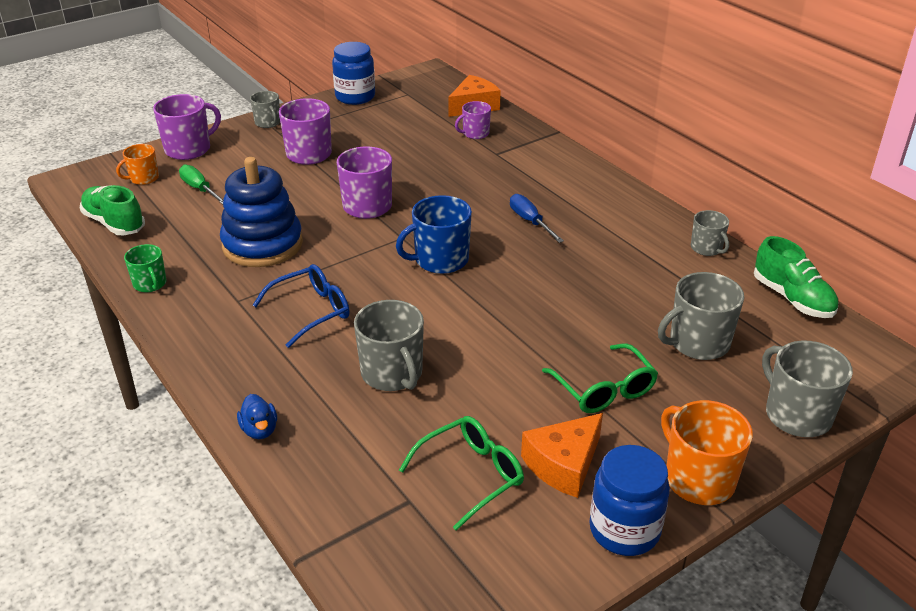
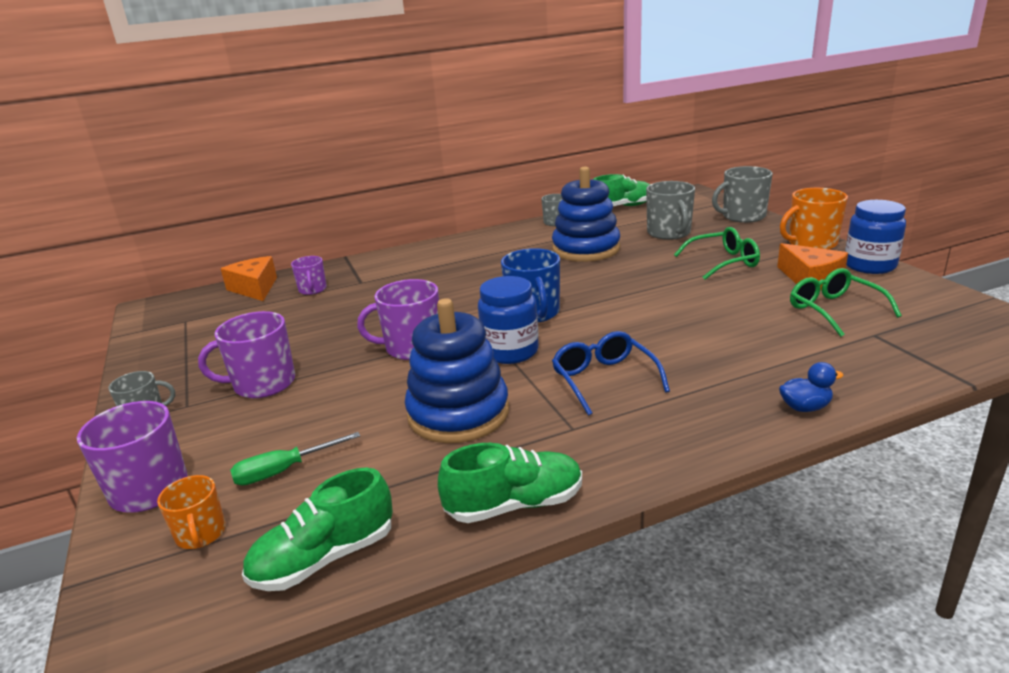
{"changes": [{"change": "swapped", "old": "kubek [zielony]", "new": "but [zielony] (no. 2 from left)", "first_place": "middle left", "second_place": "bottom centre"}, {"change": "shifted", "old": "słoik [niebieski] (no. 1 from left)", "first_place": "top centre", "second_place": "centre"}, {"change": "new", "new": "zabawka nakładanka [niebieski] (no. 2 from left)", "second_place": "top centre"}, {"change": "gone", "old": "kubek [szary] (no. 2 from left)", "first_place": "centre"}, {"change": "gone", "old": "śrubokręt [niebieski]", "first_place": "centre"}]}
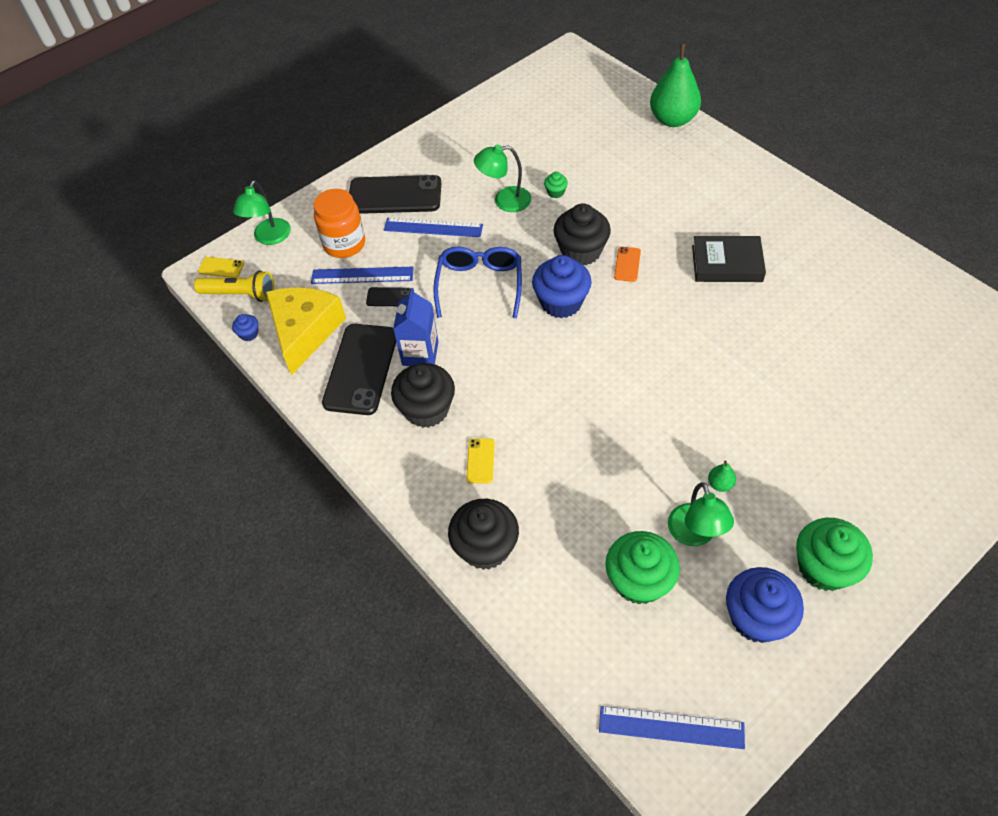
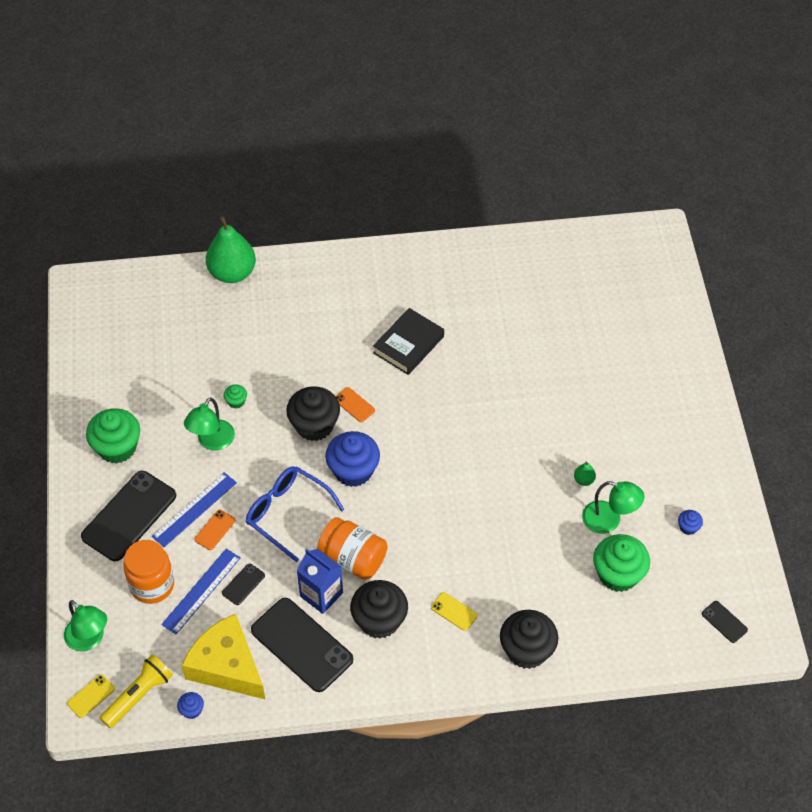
{"changes": [{"change": "shifted", "old": "muffinka [zielony] (no. 3 from left in the first image)", "new": "muffinka [zielony] (no. 1 from left)", "first_place": "bottom right", "second_place": "middle left"}, {"change": "new", "new": "telefon [pomarańczowy] (no. 1 from left)", "second_place": "middle left"}, {"change": "new", "new": "słoik [pomarańczowy] (no. 2 from left)", "second_place": "bottom centre"}, {"change": "scaled", "old": "muffinka [niebieski] (no. 3 from left)", "first_place": "bottom right", "second_place": "middle right", "factor": 0.45}, {"change": "swapped", "old": "linijka [niebieski] (no. 3 from left)", "new": "telefon [czarny] (no. 4 from left)", "first_place": "bottom right", "second_place": "bottom right"}]}
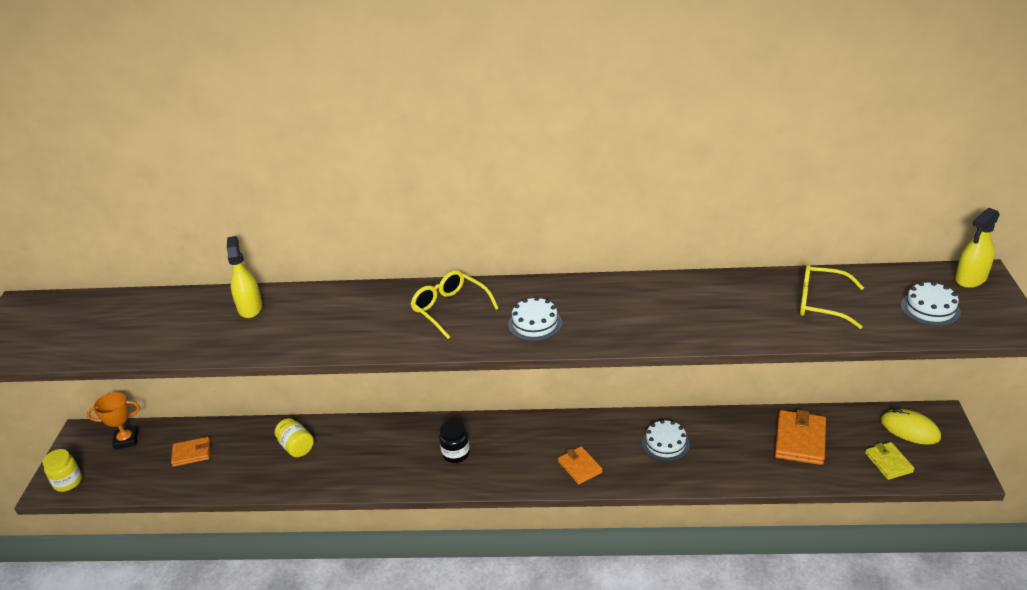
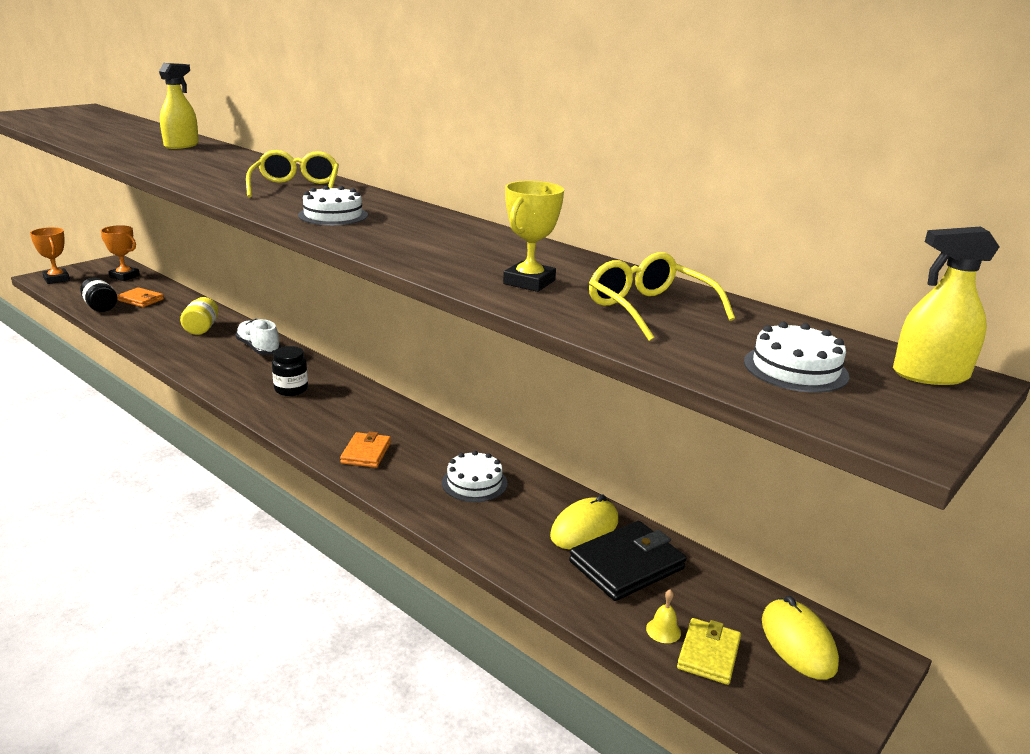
{"changes": [{"change": "swapped", "old": "słoik [żółty] (no. 1 from left)", "new": "puchar [pomarańczowy] (no. 1 from left)", "first_place": "bottom left", "second_place": "middle left"}, {"change": "new", "new": "słoik [czarny] (no. 1 from left)", "second_place": "middle left"}, {"change": "new", "new": "but [biały]", "second_place": "middle left"}, {"change": "new", "new": "puchar [żółty]", "second_place": "top centre"}, {"change": "new", "new": "myszka [żółty] (no. 1 from left)", "second_place": "bottom centre"}, {"change": "repainted", "old": "portfel [pomarańczowy] (no. 3 from left)", "new": "portfel [czarny]", "first_place": "bottom right", "second_place": "bottom centre"}, {"change": "new", "new": "dzwonek [żółty]", "second_place": "bottom centre"}]}
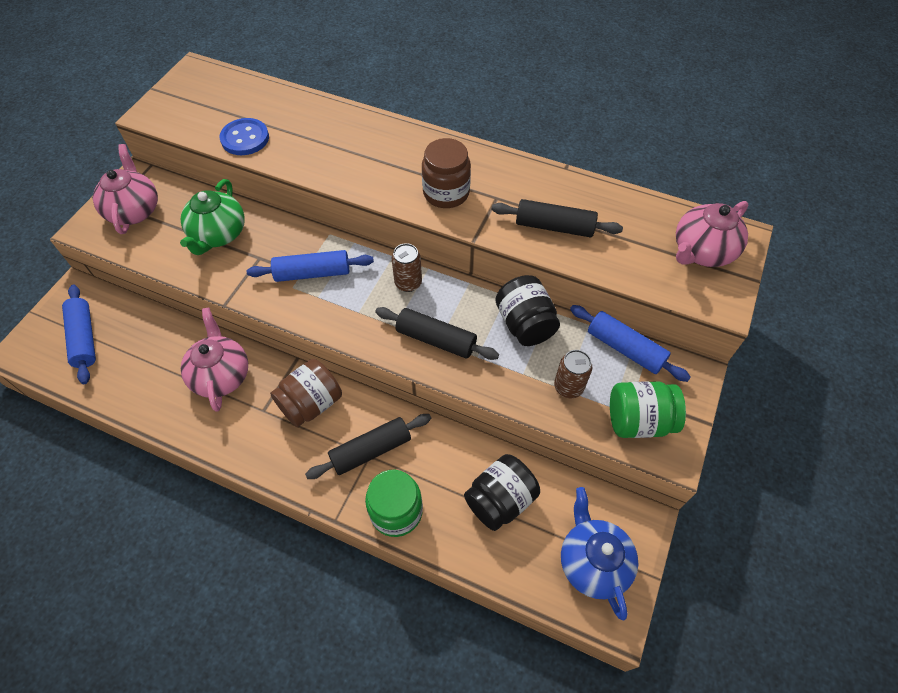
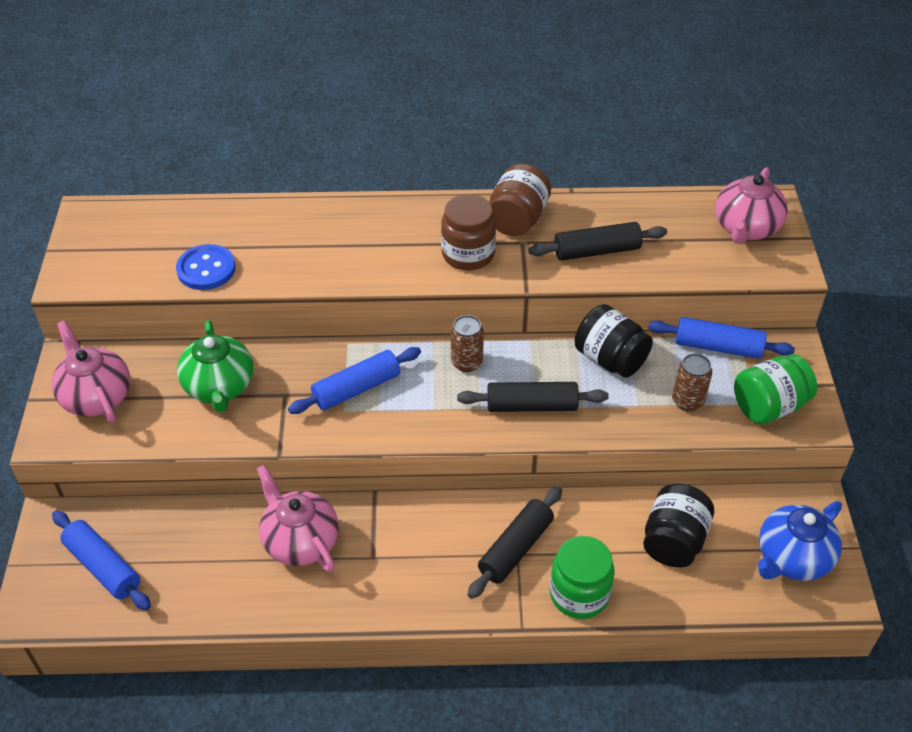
{"changes": [{"change": "shifted", "old": "słoik [brązowy] (no. 1 from left in the first image)", "new": "słoik [brązowy] (no. 2 from left)", "first_place": "centre", "second_place": "top centre"}, {"change": "rotated", "old": "imbryk [niebieski]", "first_place": "bottom right", "second_place": "bottom right", "degrees": -90}]}
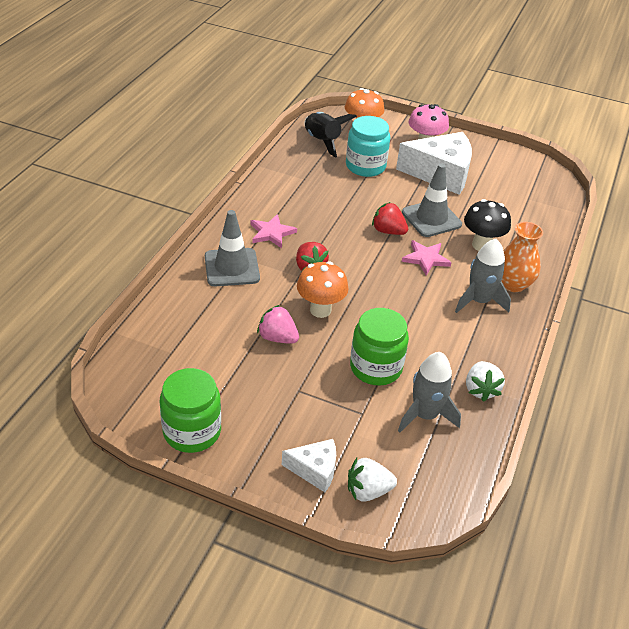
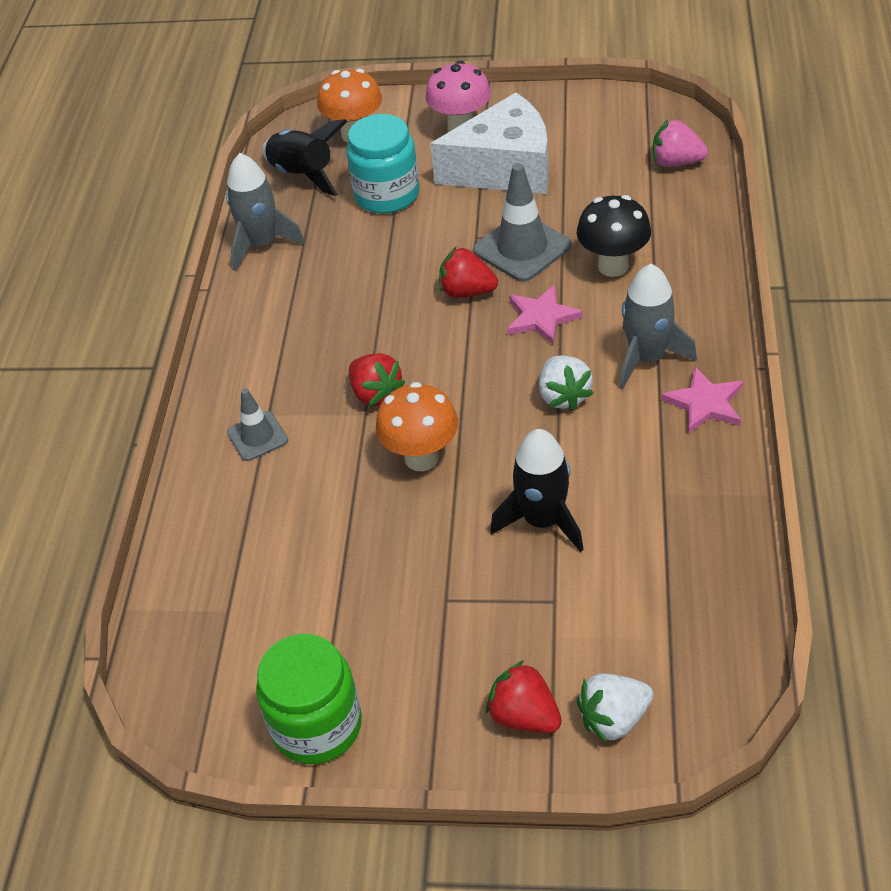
{"changes": [{"change": "shifted", "old": "rakieta [szary] (no. 1 from left)", "first_place": "middle right", "second_place": "top left"}, {"change": "scaled", "old": "pachołek [szary] (no. 1 from left)", "first_place": "centre", "second_place": "middle left", "factor": 0.6}, {"change": "swapped", "old": "ser [biały] (no. 1 from left)", "new": "truskawka [czerwony] (no. 3 from left)", "first_place": "bottom centre", "second_place": "bottom centre"}, {"change": "swapped", "old": "słoik [zielony] (no. 2 from left)", "new": "rakieta [czarny] (no. 2 from left)", "first_place": "centre", "second_place": "centre"}, {"change": "shifted", "old": "truskawka [biały] (no. 2 from left in the first image)", "new": "truskawka [biały] (no. 1 from left)", "first_place": "middle right", "second_place": "centre"}, {"change": "shifted", "old": "truskawka [różowy]", "first_place": "centre", "second_place": "top right"}, {"change": "shifted", "old": "gwiazda [różowy] (no. 1 from left in the first image)", "new": "gwiazda [różowy] (no. 2 from left)", "first_place": "centre", "second_place": "middle right"}, {"change": "gone", "old": "wazon [pomarańczowy]", "first_place": "middle right"}]}
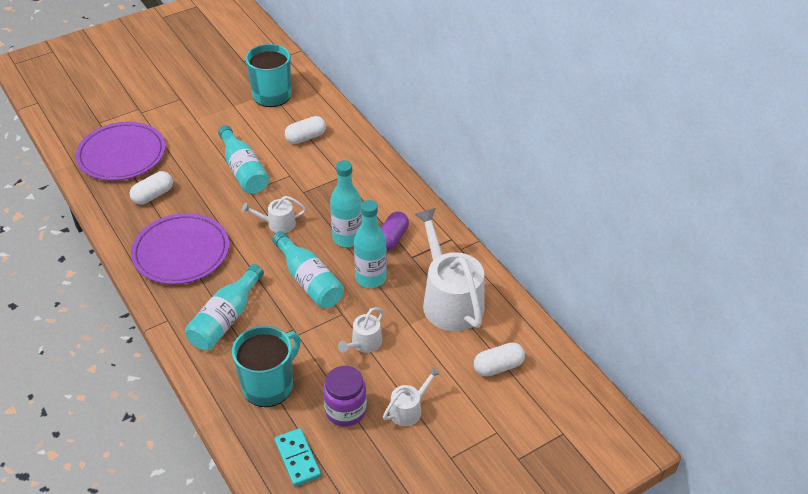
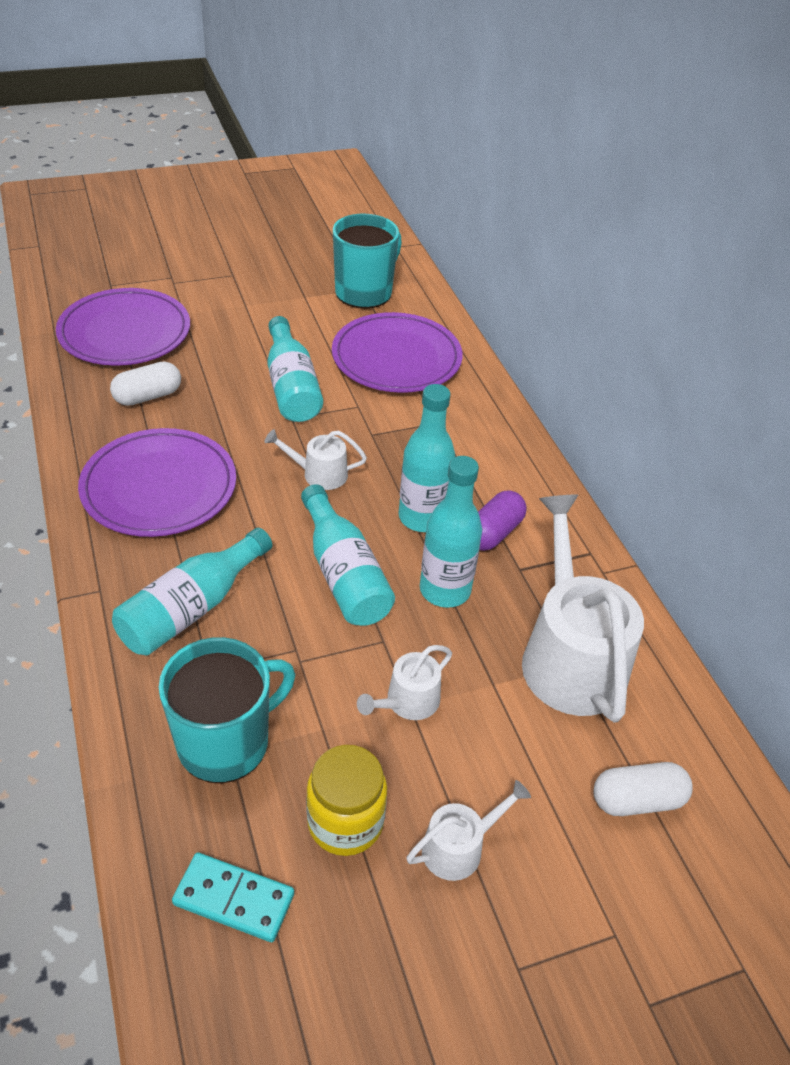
{"changes": [{"change": "rotated", "old": "kostka domina [turkusowy]", "first_place": "bottom centre", "second_place": "bottom left", "degrees": -60}, {"change": "repainted", "old": "słoik [fioletowy]", "new": "słoik [żółty]", "first_place": "bottom centre", "second_place": "bottom centre"}, {"change": "swapped", "old": "kapsułka [biały] (no. 2 from left)", "new": "talerz [fioletowy] (no. 3 from left)", "first_place": "top centre", "second_place": "top centre"}]}
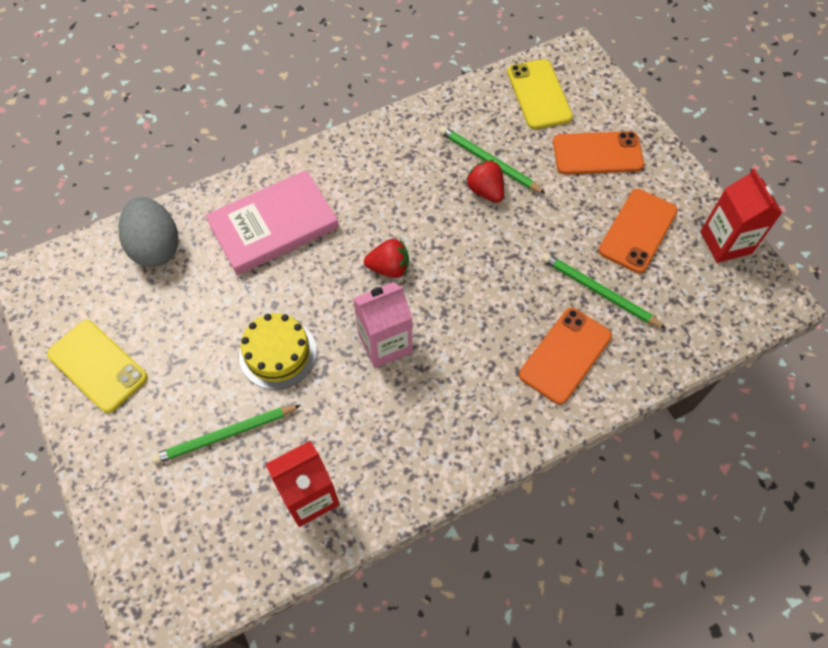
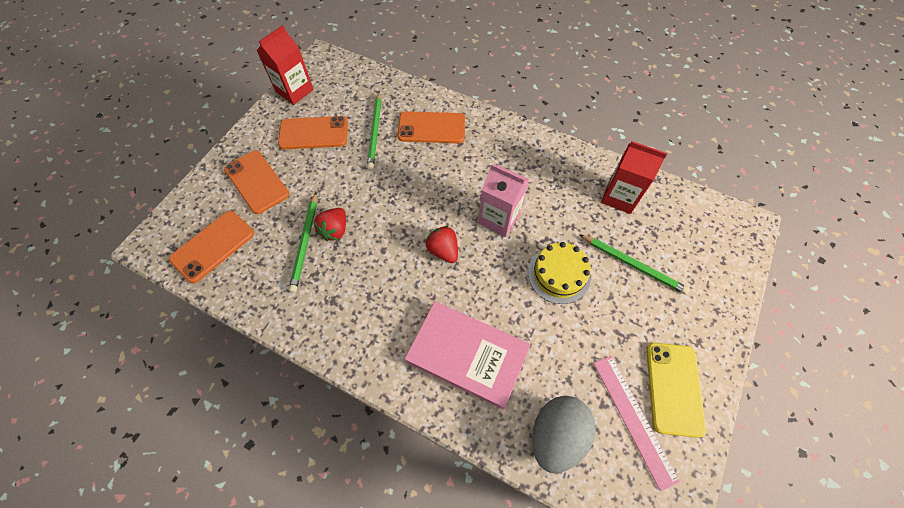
{"changes": [{"change": "repainted", "old": "telefon [żółty] (no. 2 from left)", "new": "telefon [pomarańczowy] (no. 1 from left)", "first_place": "top centre", "second_place": "middle left"}, {"change": "new", "new": "linijka [różowy]", "second_place": "bottom right"}]}
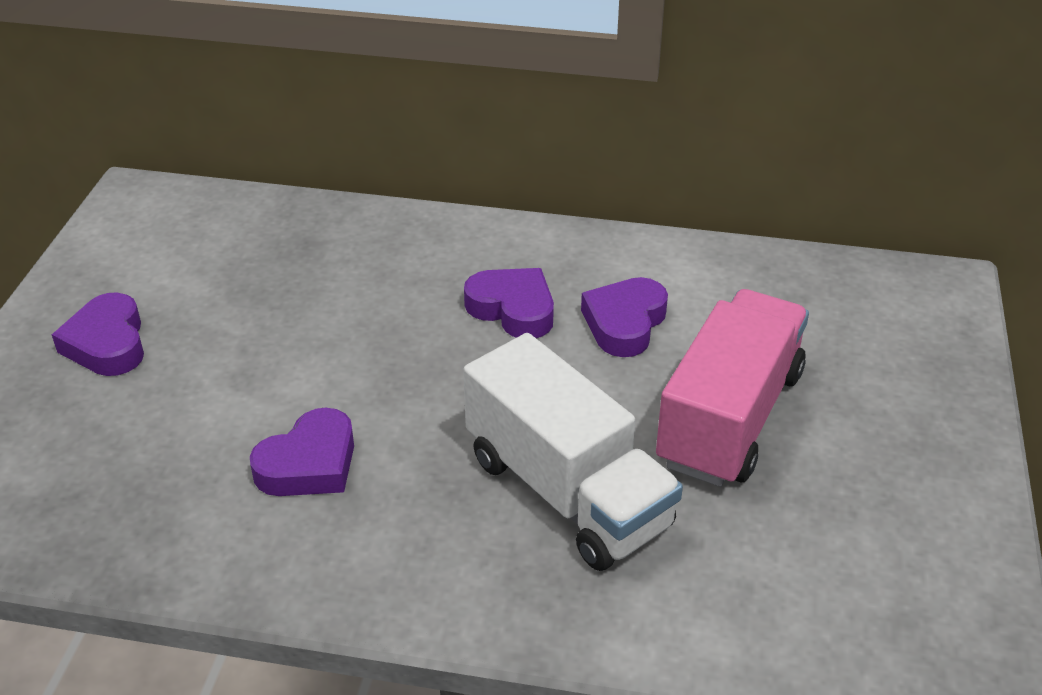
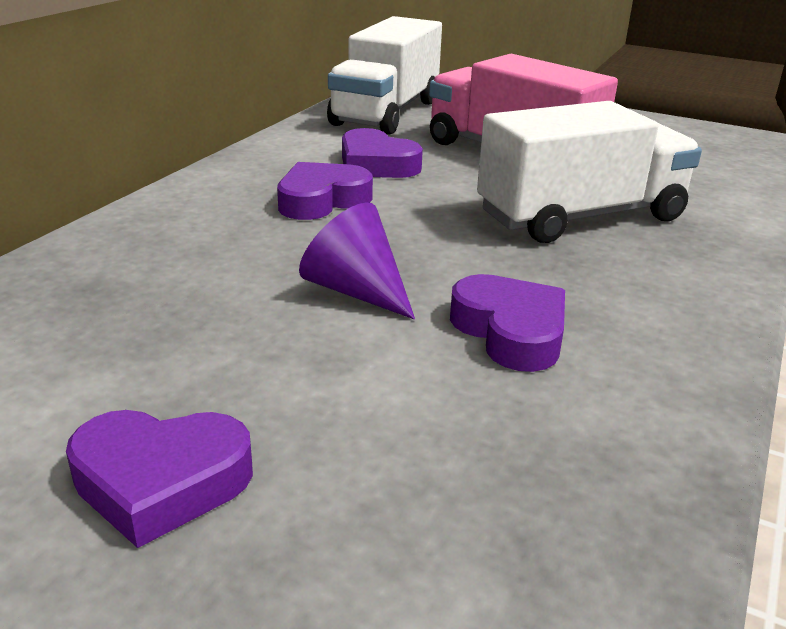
{"changes": [{"change": "new", "new": "stożek [fioletowy]", "second_place": "centre"}, {"change": "new", "new": "ciężarówka [biały] (no. 1 from left)", "second_place": "top centre"}]}
